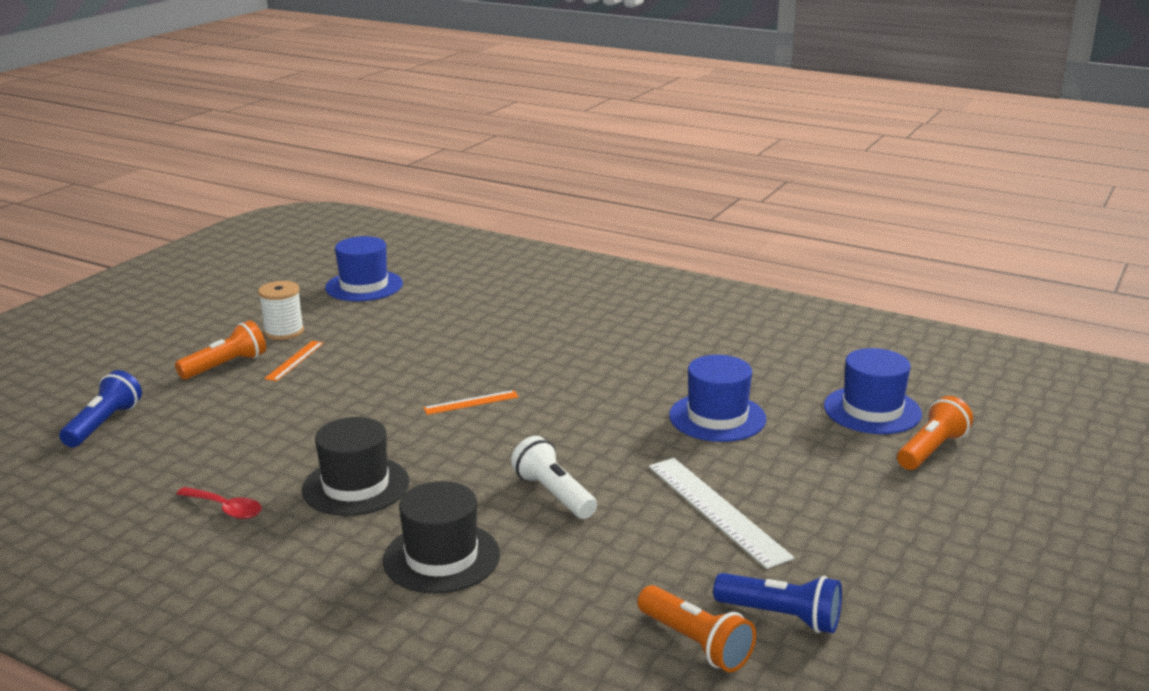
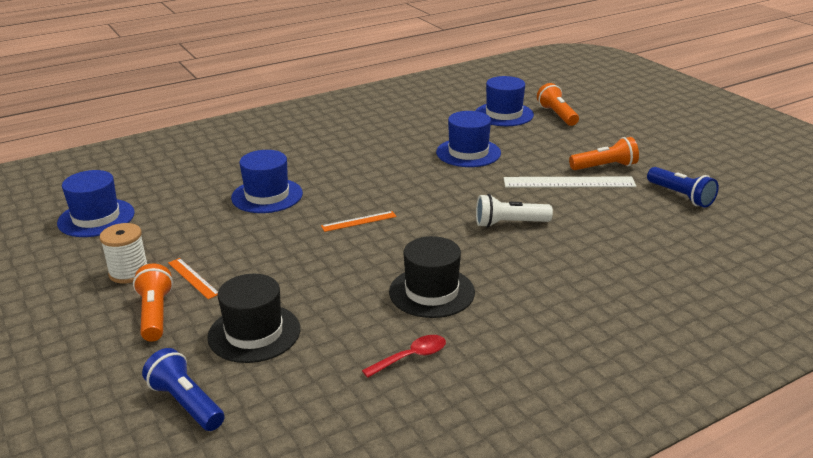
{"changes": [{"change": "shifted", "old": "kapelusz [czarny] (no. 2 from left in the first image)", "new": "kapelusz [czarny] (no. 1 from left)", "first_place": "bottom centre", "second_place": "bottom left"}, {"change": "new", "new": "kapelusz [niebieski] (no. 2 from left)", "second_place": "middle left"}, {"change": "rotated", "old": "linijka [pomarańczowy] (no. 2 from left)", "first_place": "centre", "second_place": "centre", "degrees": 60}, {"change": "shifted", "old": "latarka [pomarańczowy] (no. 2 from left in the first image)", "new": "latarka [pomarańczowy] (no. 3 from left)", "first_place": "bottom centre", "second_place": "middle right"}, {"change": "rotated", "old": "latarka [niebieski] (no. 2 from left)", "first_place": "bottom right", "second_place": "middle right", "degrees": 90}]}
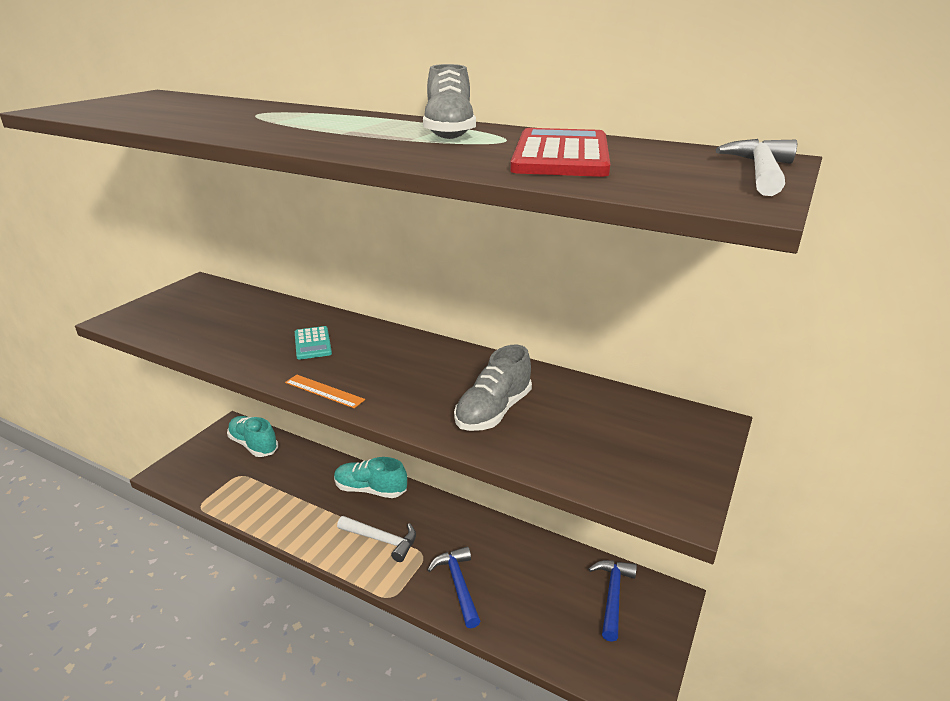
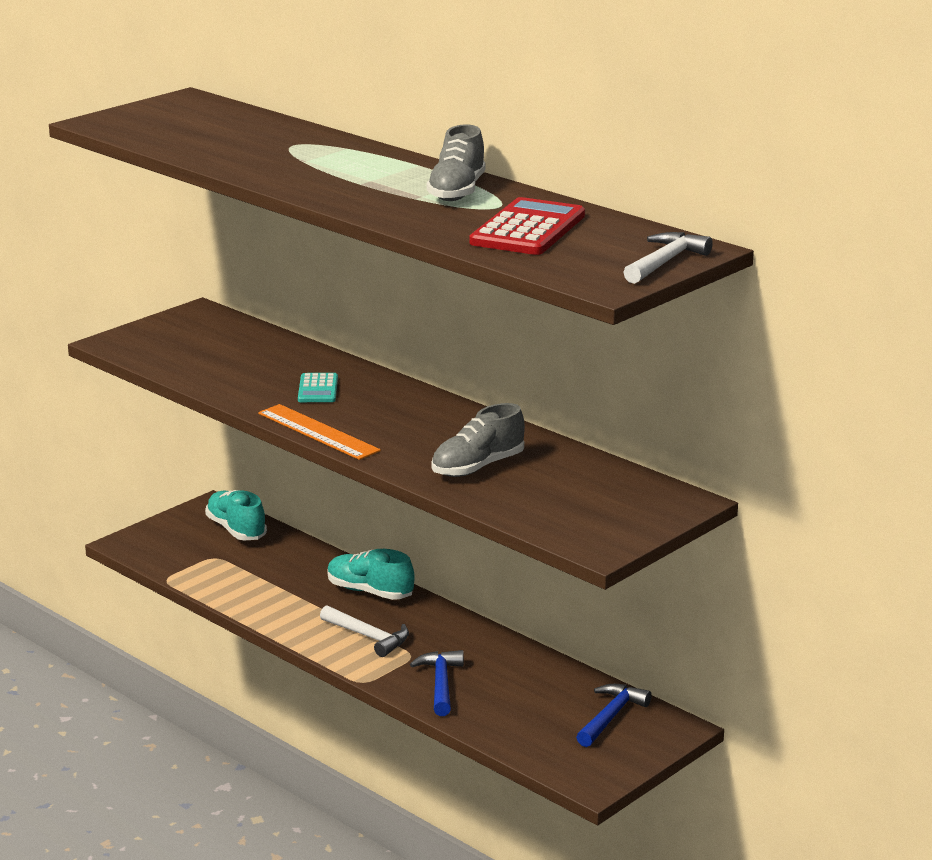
{"changes": [{"change": "scaled", "old": "linijka [pomarańczowy]", "first_place": "centre", "second_place": "centre", "factor": 1.64}]}
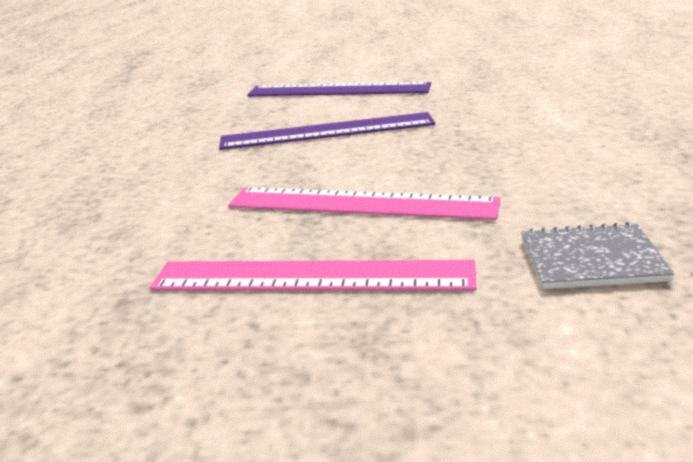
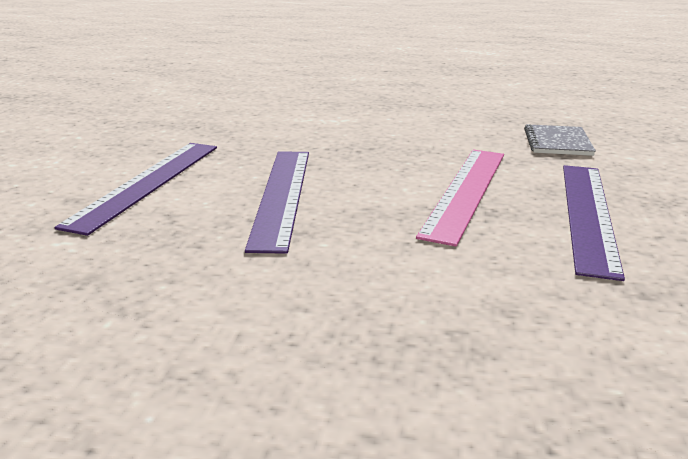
{"changes": [{"change": "repainted", "old": "linijka [różowy] (no. 1 from left)", "new": "linijka [fioletowy] (no. 3 from left)", "first_place": "centre", "second_place": "middle right"}]}
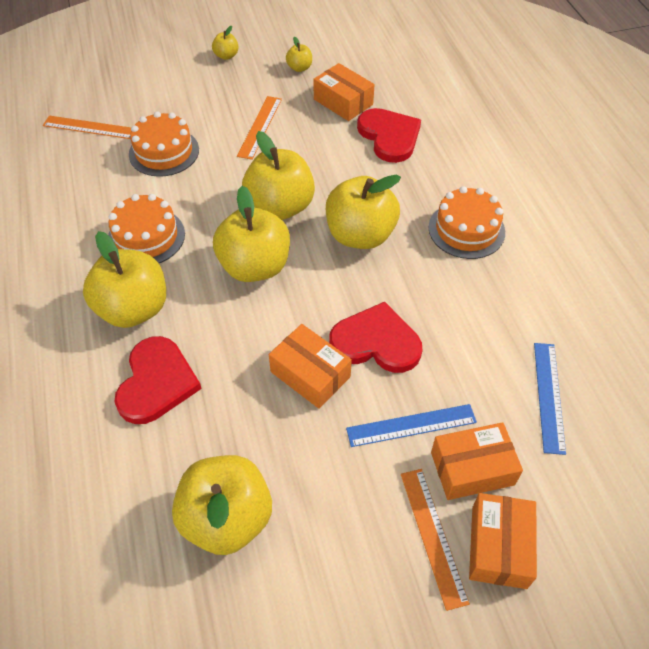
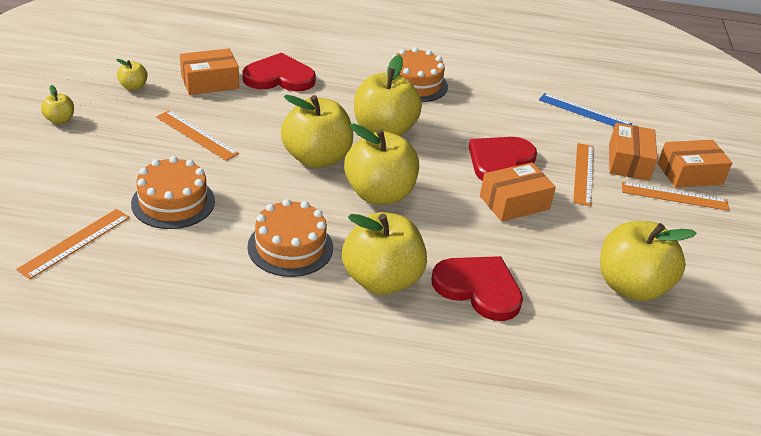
{"changes": [{"change": "repainted", "old": "linijka [niebieski] (no. 1 from left)", "new": "linijka [pomarańczowy] (no. 3 from left)", "first_place": "centre", "second_place": "middle right"}, {"change": "rotated", "old": "pudełko [pomarańczowy] (no. 4 from left)", "first_place": "bottom right", "second_place": "middle right", "degrees": -45}]}
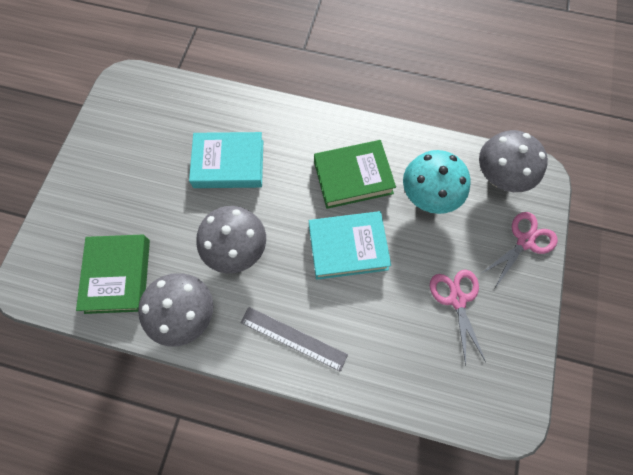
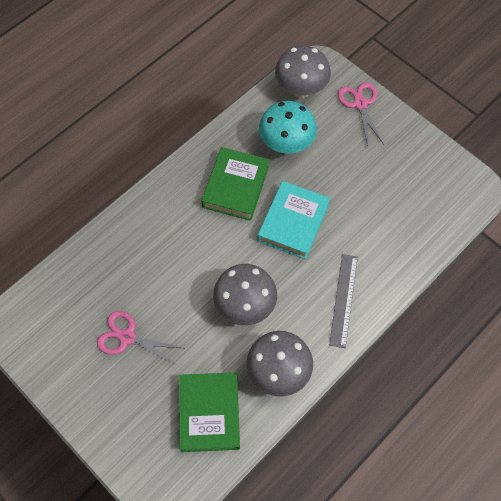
{"changes": [{"change": "shifted", "old": "nożyczki [różowy] (no. 1 from left)", "first_place": "bottom right", "second_place": "bottom left"}, {"change": "rotated", "old": "książka [zielony] (no. 1 from left)", "first_place": "middle left", "second_place": "bottom centre", "degrees": 60}, {"change": "rotated", "old": "linijka [szary]", "first_place": "bottom centre", "second_place": "middle right", "degrees": -45}, {"change": "gone", "old": "książka [turkusowy] (no. 1 from left)", "first_place": "centre"}]}
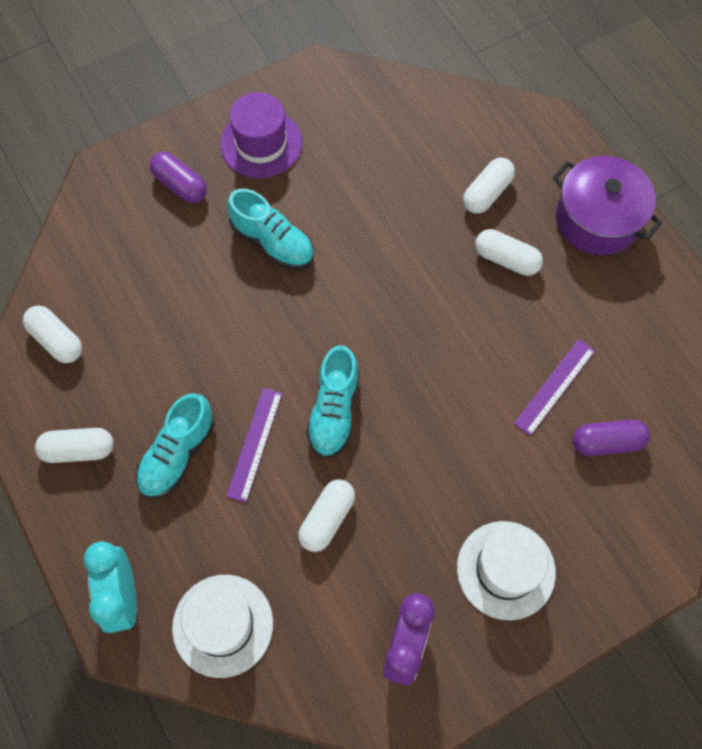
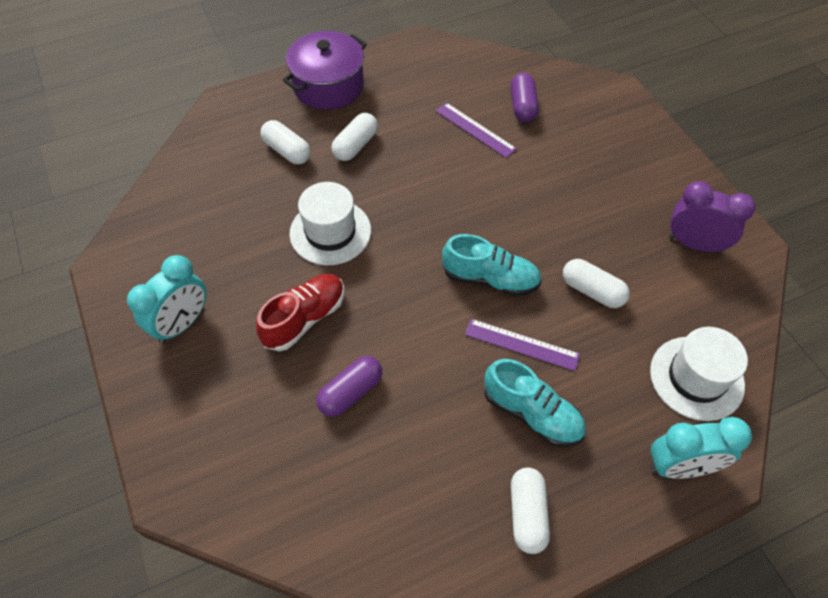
{"changes": [{"change": "swapped", "old": "kapelusz [fioletowy]", "new": "budzik [turkusowy] (no. 1 from left)", "first_place": "top centre", "second_place": "middle left"}, {"change": "repainted", "old": "but [turkusowy] (no. 2 from left)", "new": "but [czerwony]", "first_place": "top centre", "second_place": "centre"}, {"change": "shifted", "old": "kapelusz [biały] (no. 2 from left in the first image)", "new": "kapelusz [biały] (no. 1 from left)", "first_place": "bottom right", "second_place": "centre"}, {"change": "shifted", "old": "kapsułka [fioletowy] (no. 1 from left)", "first_place": "top left", "second_place": "centre"}, {"change": "gone", "old": "kapsułka [biały] (no. 1 from left)", "first_place": "middle left"}]}
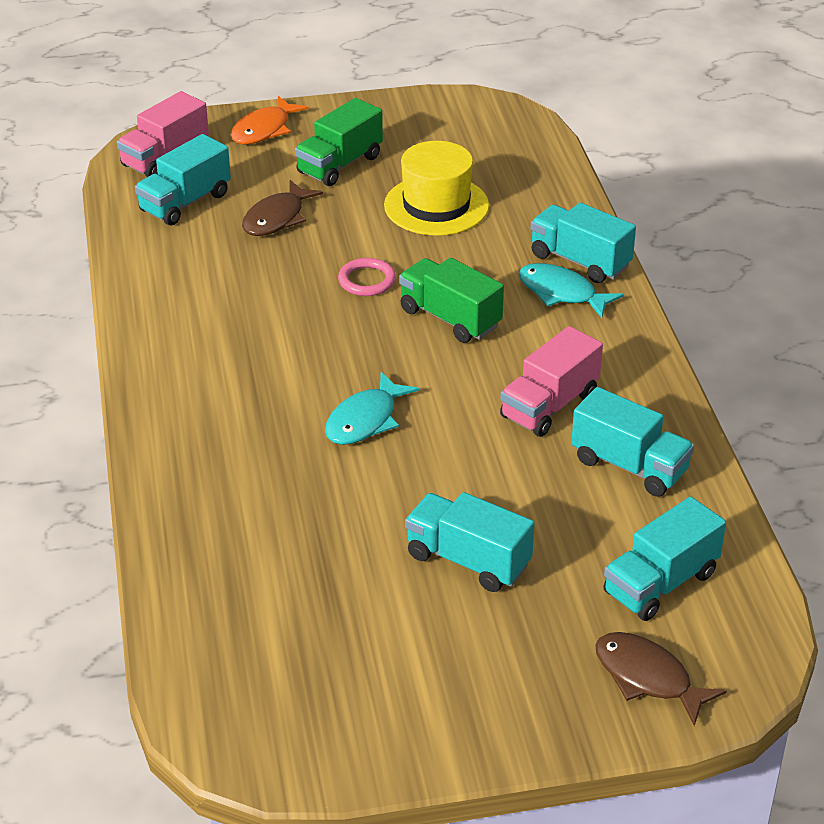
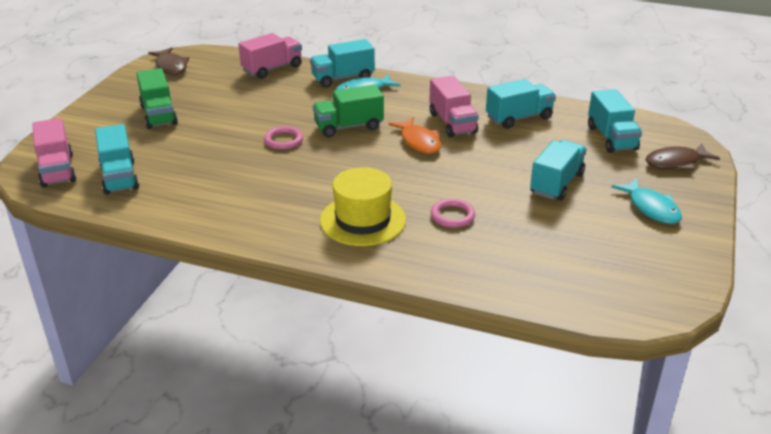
{"changes": [{"change": "shifted", "old": "ryba [brązowy] (no. 1 from left)", "first_place": "top centre", "second_place": "top left"}, {"change": "new", "new": "ciężarówka [różowy] (no. 2 from left)", "second_place": "top centre"}, {"change": "shifted", "old": "kapelusz [żółty]", "first_place": "top centre", "second_place": "centre"}, {"change": "shifted", "old": "ryba [pomarańczowy]", "first_place": "top left", "second_place": "top centre"}, {"change": "new", "new": "pierścień [różowy] (no. 2 from left)", "second_place": "centre"}, {"change": "rotated", "old": "ciężarówka [turkusowy] (no. 2 from left in the first image)", "first_place": "centre", "second_place": "middle right", "degrees": 150}, {"change": "shifted", "old": "ryba [turkusowy] (no. 1 from left in the first image)", "new": "ryba [turkusowy] (no. 2 from left)", "first_place": "centre", "second_place": "middle right"}]}
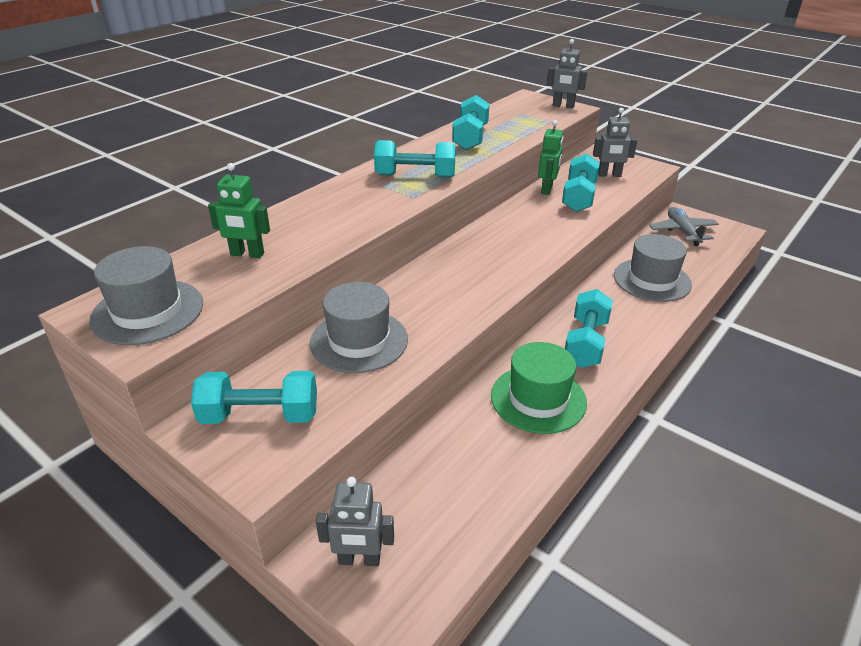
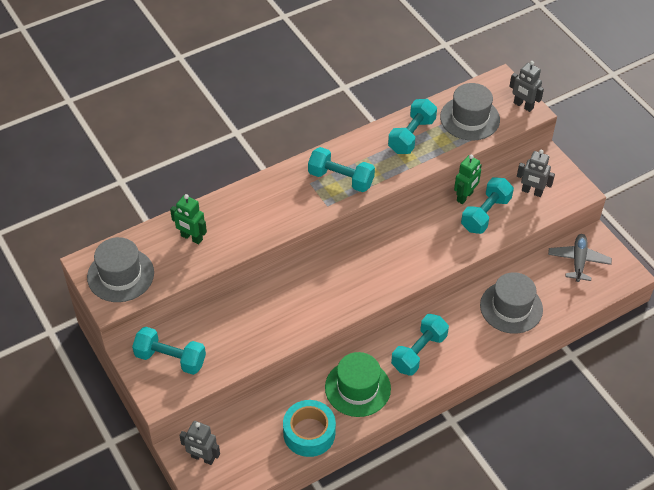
{"changes": [{"change": "new", "new": "taśma klejąca [turkusowy]", "second_place": "bottom centre"}, {"change": "shifted", "old": "kapelusz [szary] (no. 2 from left)", "first_place": "centre", "second_place": "top right"}]}
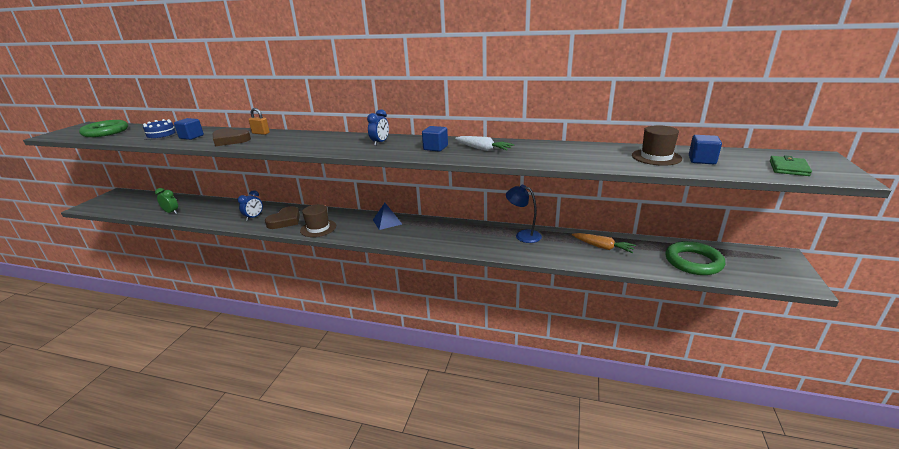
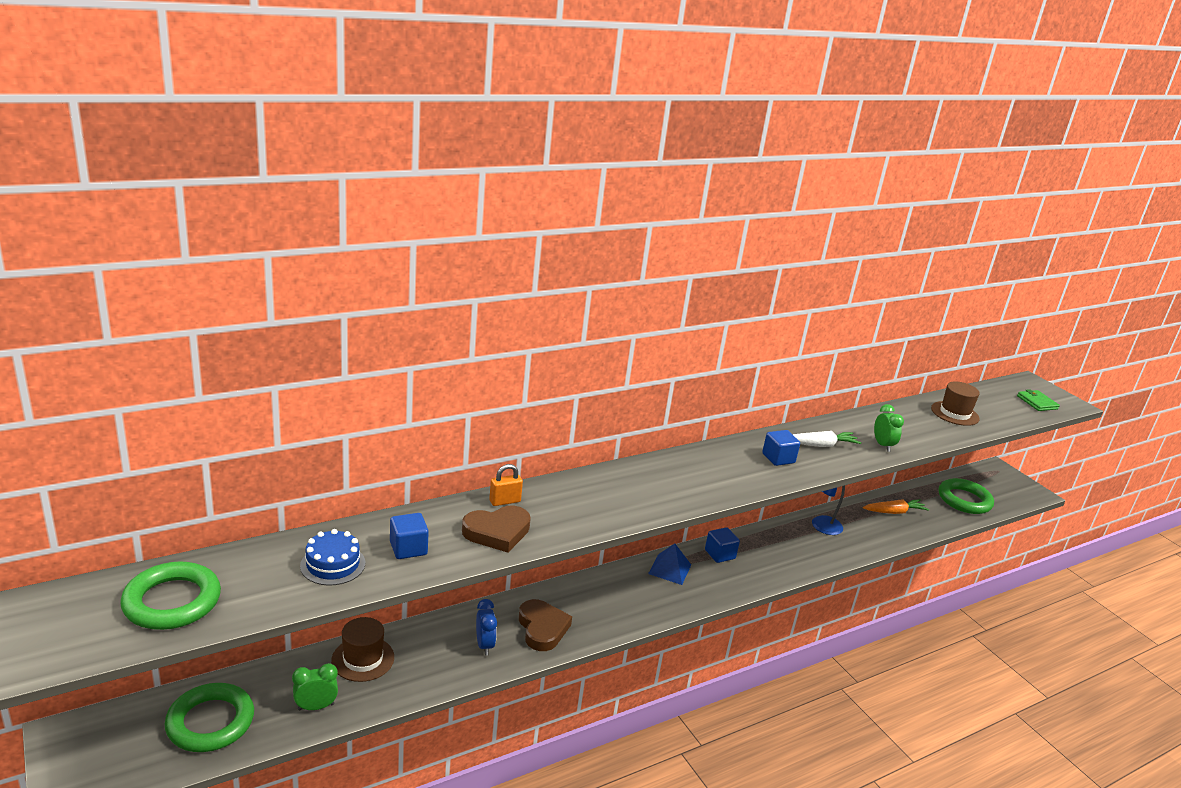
{"changes": [{"change": "new", "new": "pierścień [zielony] (no. 2 from left)", "second_place": "bottom left"}, {"change": "shifted", "old": "kapelusz [brązowy] (no. 1 from left)", "first_place": "centre", "second_place": "bottom left"}, {"change": "shifted", "old": "sześcian [niebieski] (no. 3 from left in the first image)", "new": "sześcian [niebieski] (no. 2 from left)", "first_place": "top right", "second_place": "bottom centre"}, {"change": "new", "new": "budzik [zielony] (no. 2 from left)", "second_place": "middle right"}, {"change": "gone", "old": "budzik [niebieski] (no. 2 from left)", "first_place": "top centre"}]}
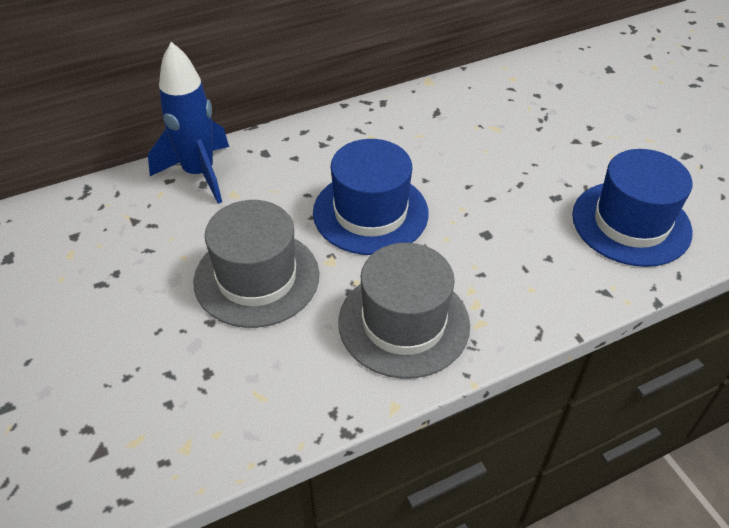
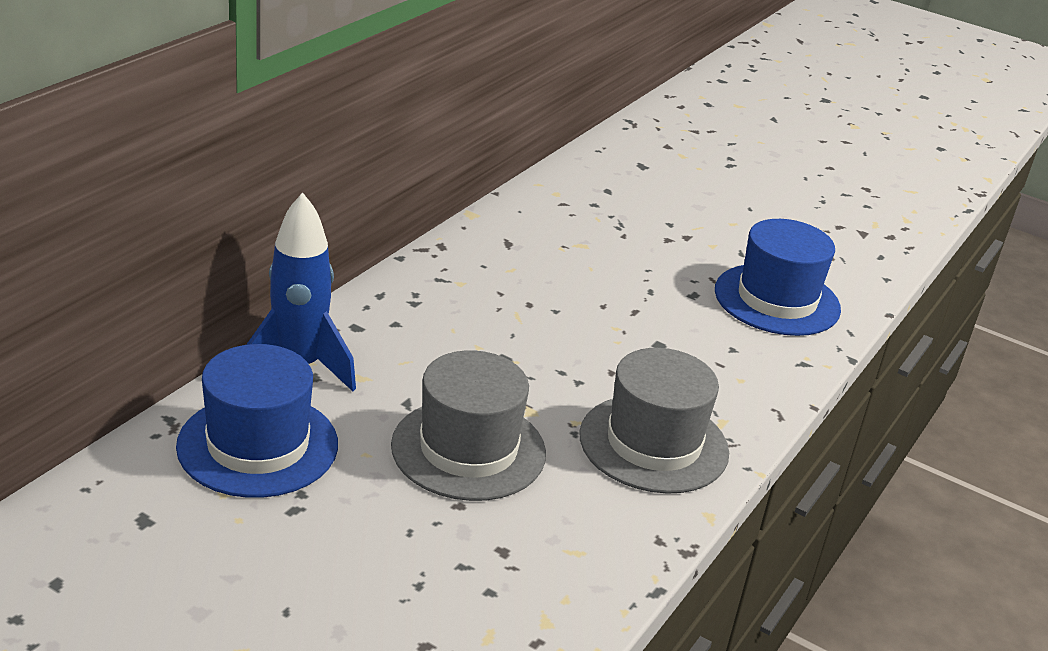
{"changes": [{"change": "shifted", "old": "kapelusz [niebieski] (no. 1 from left)", "first_place": "centre", "second_place": "middle left"}]}
